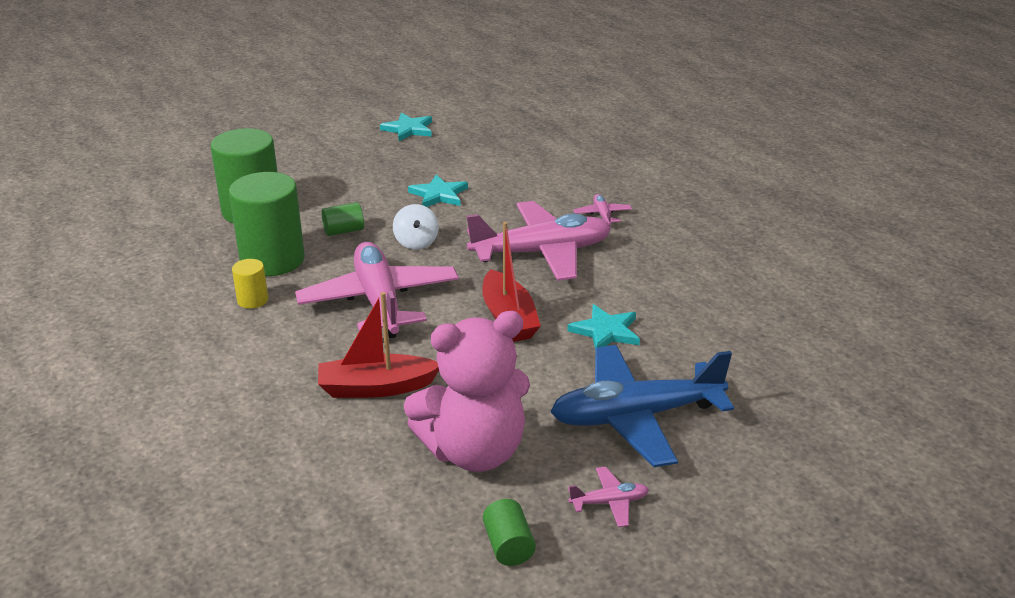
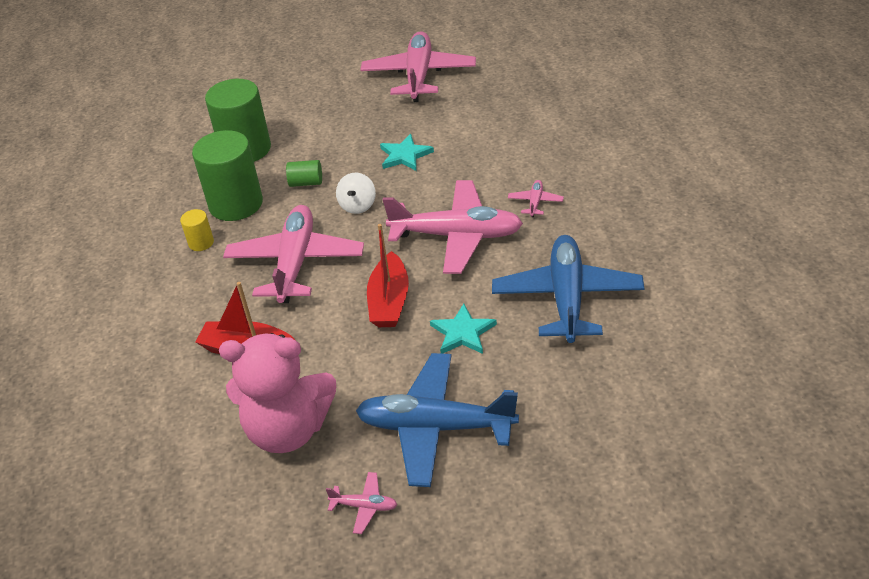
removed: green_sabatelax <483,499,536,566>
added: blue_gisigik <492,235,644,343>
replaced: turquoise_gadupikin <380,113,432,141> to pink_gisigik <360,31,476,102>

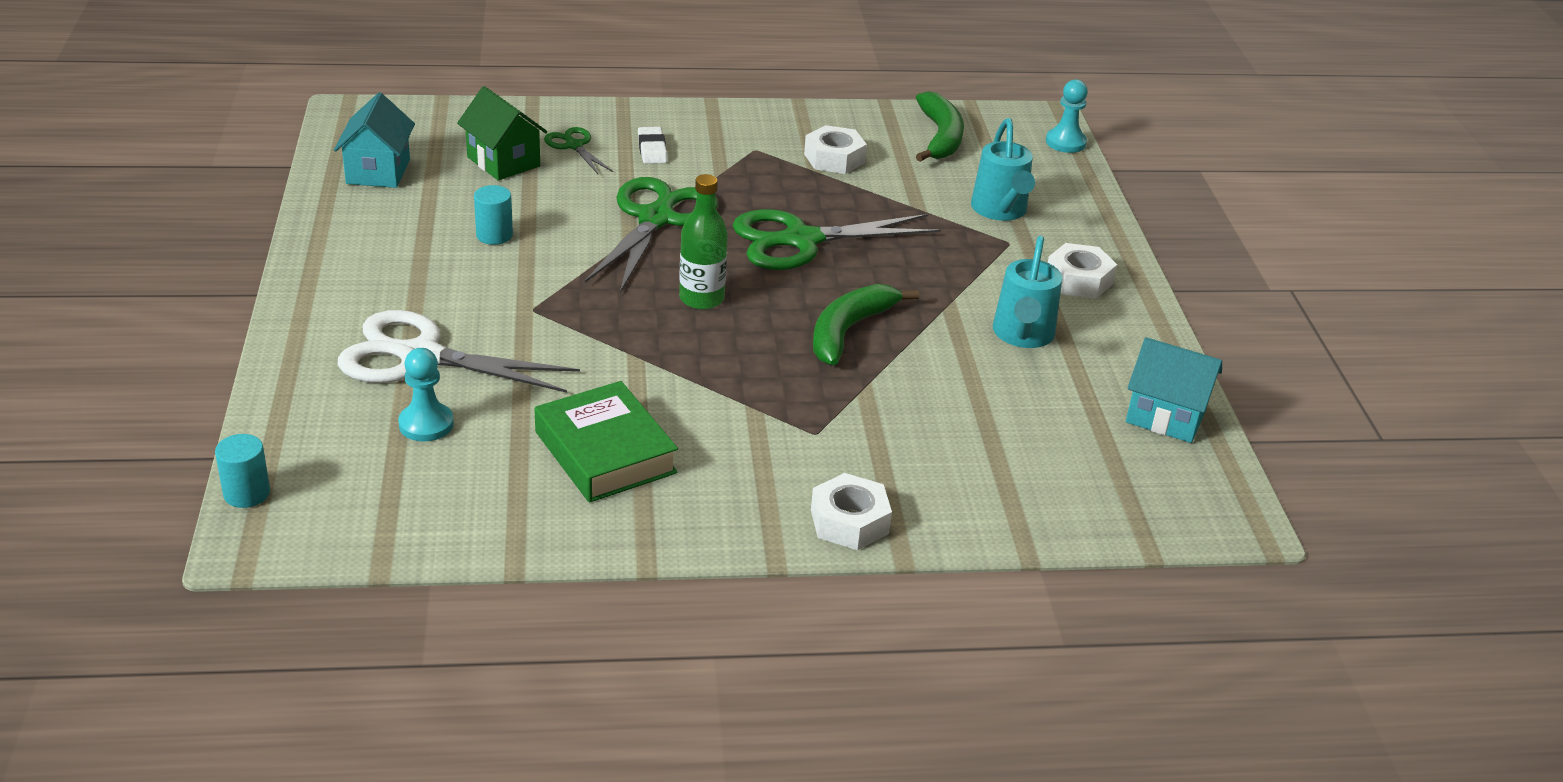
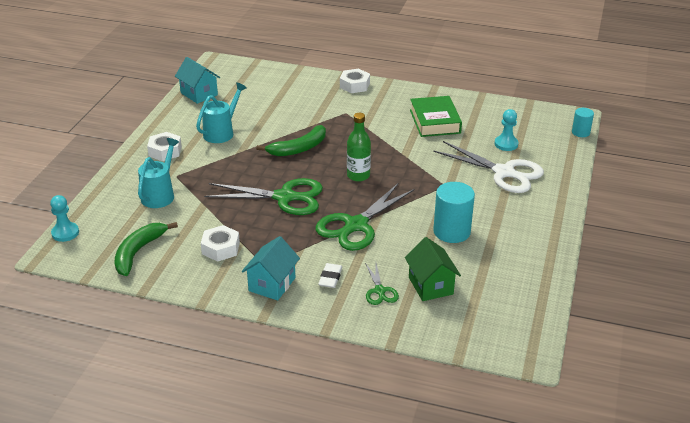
moved: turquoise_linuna <334,93,415,188> to <242,236,300,301>
resized: turquoise_sabatelax <474,185,513,245> = <433,182,475,243> x1.77

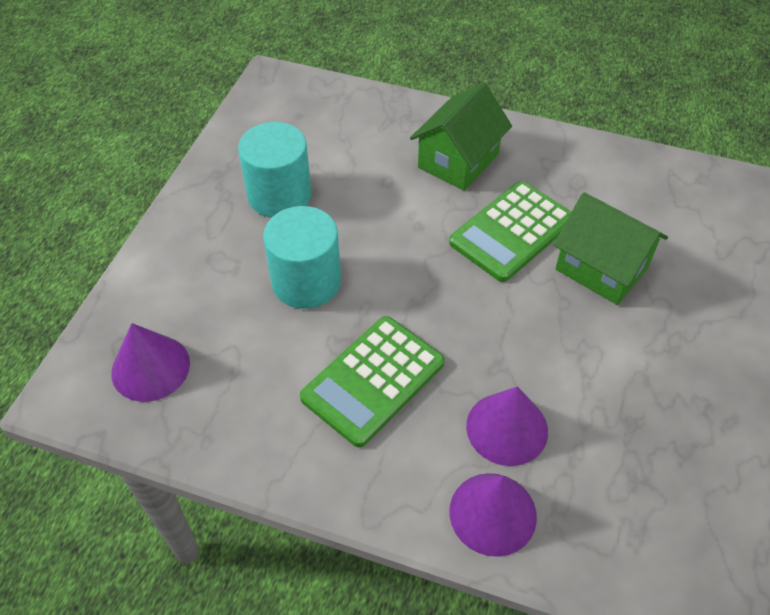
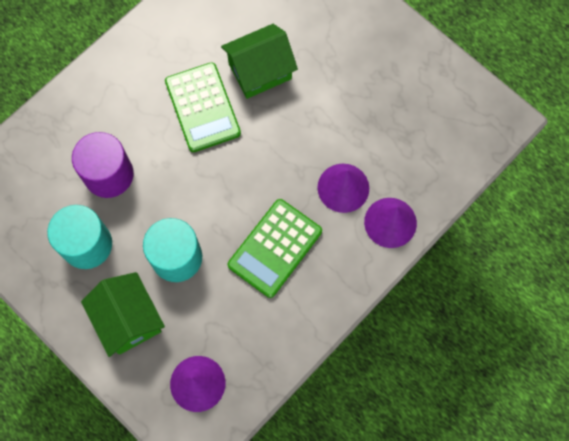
added: purple_sabatelax <72,132,134,198>
moved: green_linuna <410,82,512,191> to <81,272,165,357>
turned: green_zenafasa <300,316,445,448> = <228,199,322,298> 60 degrees clockwise

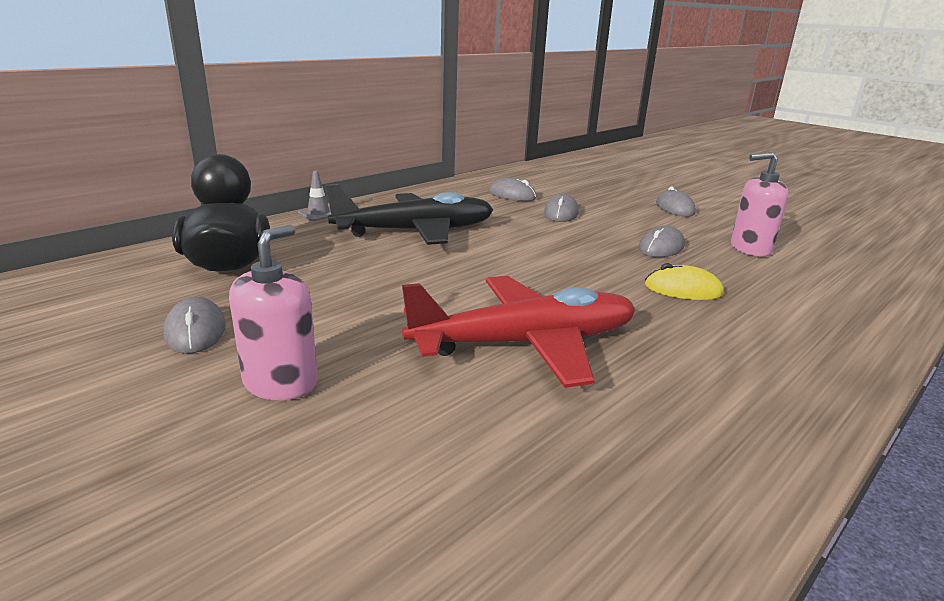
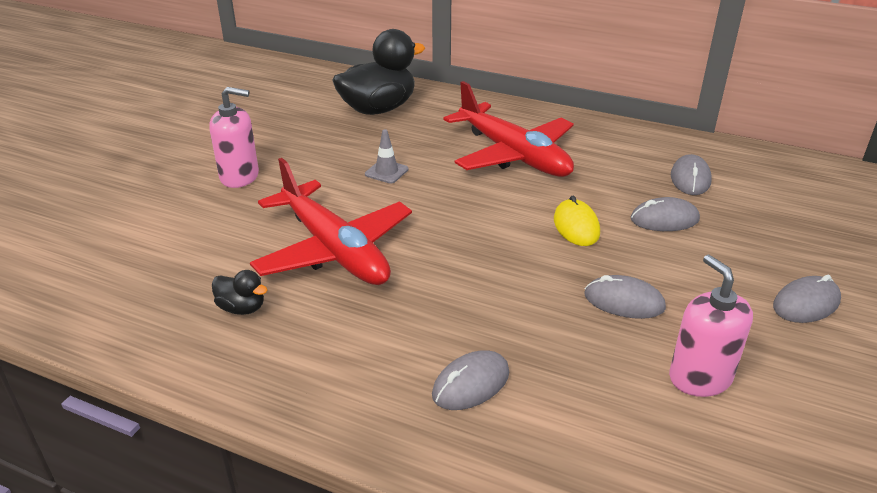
added: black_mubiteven <212,270,267,315>
moved: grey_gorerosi <298,171,331,221> to <365,129,409,184>; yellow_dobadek <645,263,723,300> to <554,195,600,246>; grey_dobadek <163,297,226,354> to <432,350,509,410>
recoloured: black_gisigik <326,184,493,245> to red_gisigik <443,81,574,177>

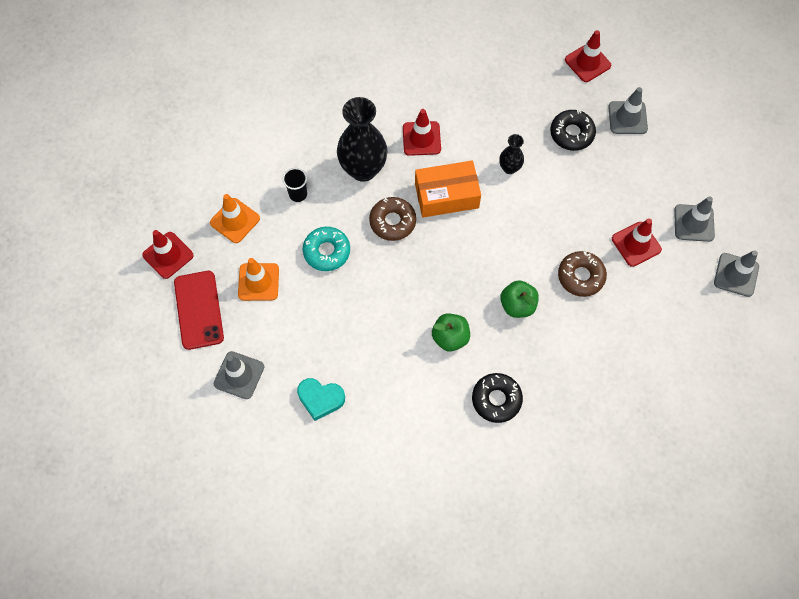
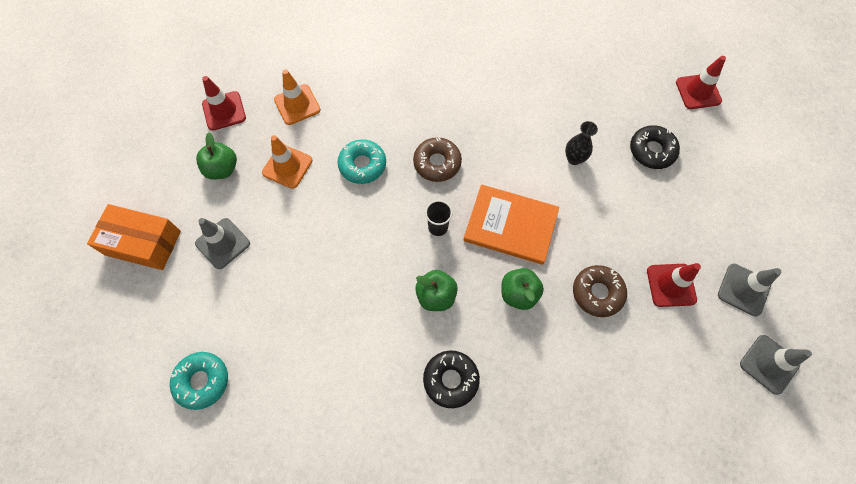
removed: grey_gorerosi <608,87,648,134>; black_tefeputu <337,97,387,182>; red_gorerosi <403,109,441,156>; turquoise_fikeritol <297,378,345,421>
added: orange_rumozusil <463,184,559,265>; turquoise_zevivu <170,352,228,410>
moved: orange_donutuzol <415,161,481,218> to <87,204,181,270>; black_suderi <283,168,307,202> to <425,200,453,236>
replaced: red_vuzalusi <174,271,224,350> to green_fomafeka <196,132,237,180>

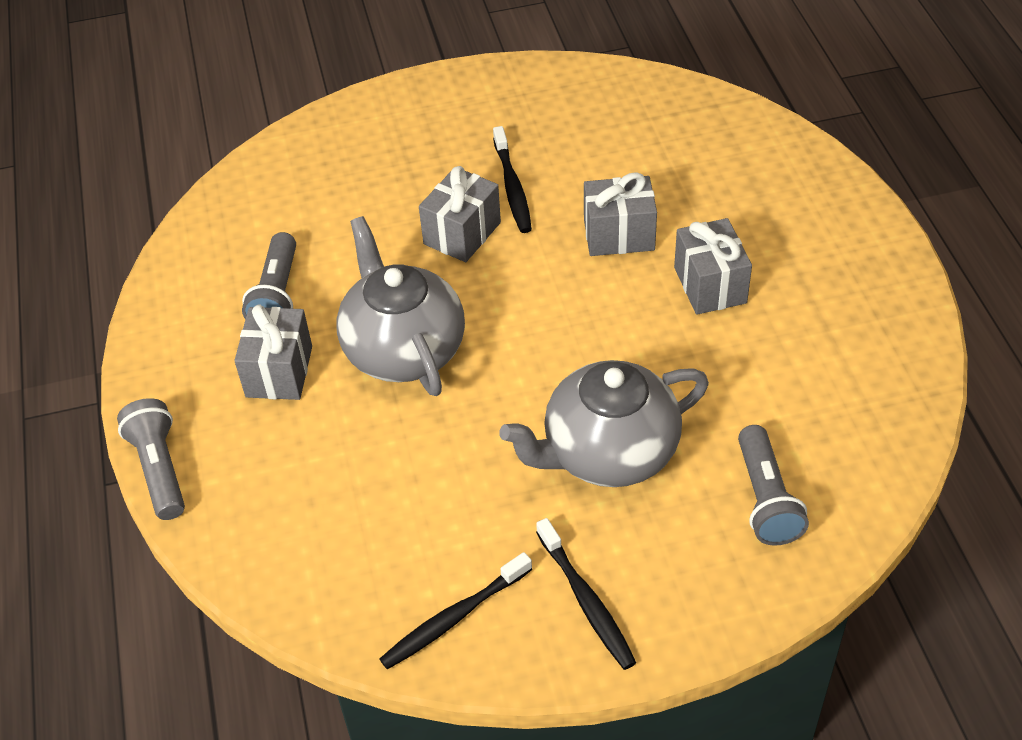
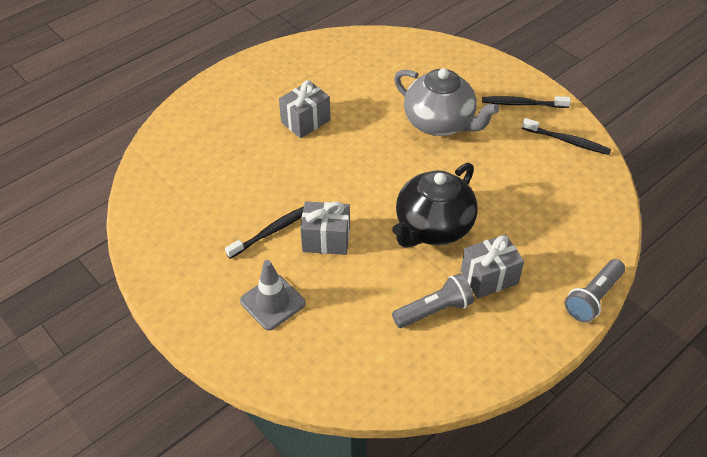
removed: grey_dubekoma <584,172,657,256>; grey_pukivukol <738,425,809,546>
added: grey_gorerosi <240,260,306,330>
recoloured: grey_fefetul <337,216,465,396> to black_fefetul <392,163,478,248>
turned: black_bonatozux <536,518,636,670> = <482,96,571,108> 120 degrees counterclockwise

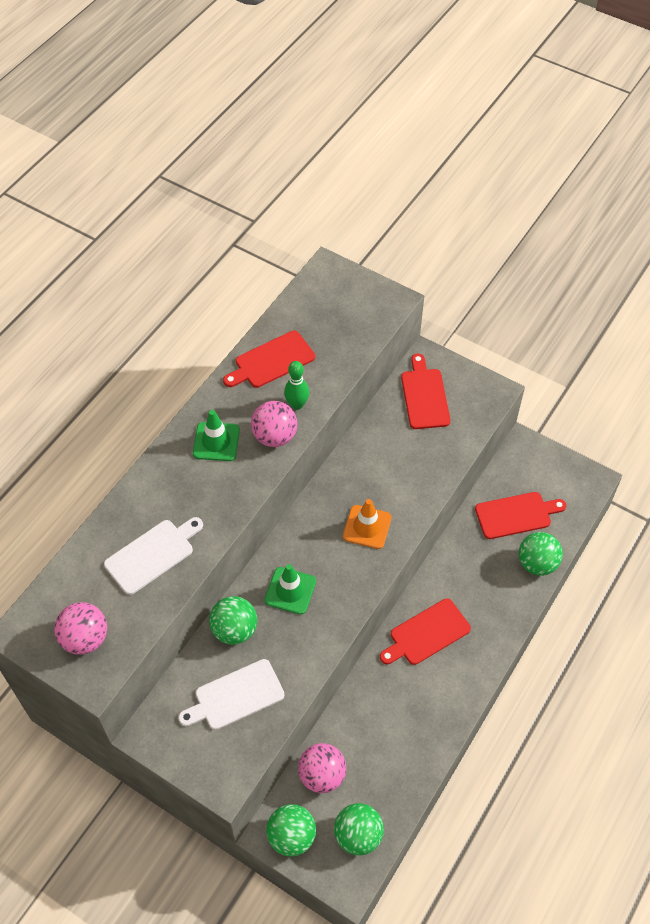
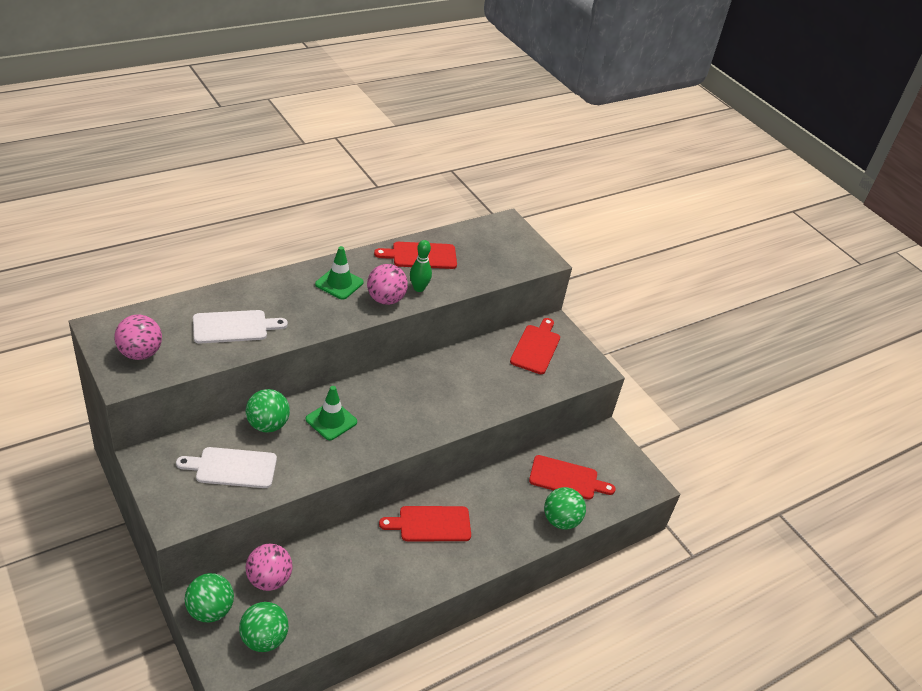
removed: orange_gorerosi <343,499,392,549>

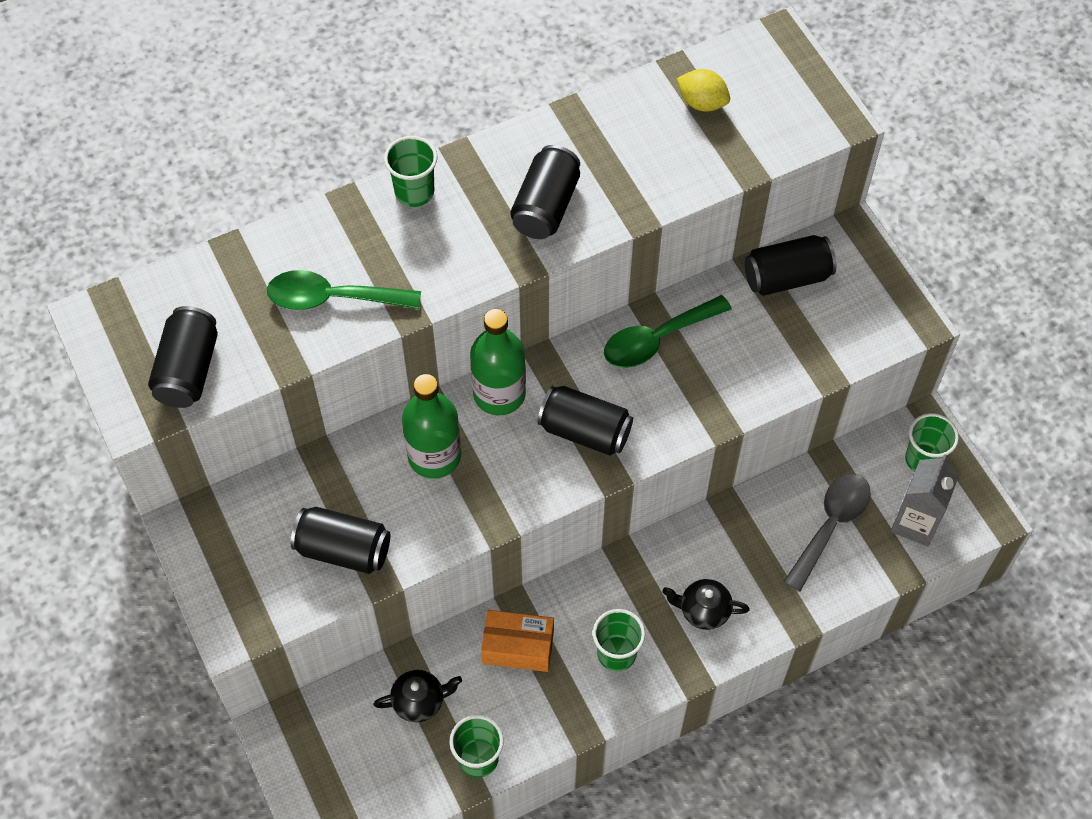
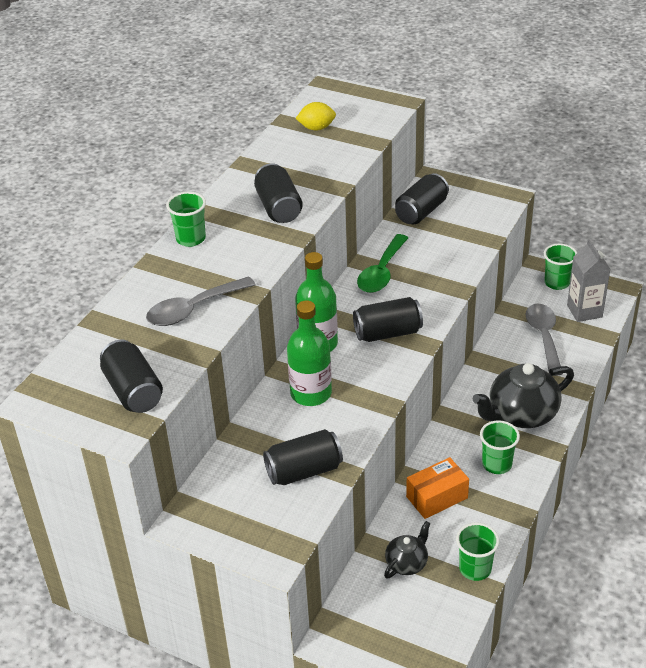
recoloured: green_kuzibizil <267,270,421,310> to grey_kuzibizil <146,276,256,326>
resized: black_fefetul <662,579,750,630> = <473,363,574,428> x1.86

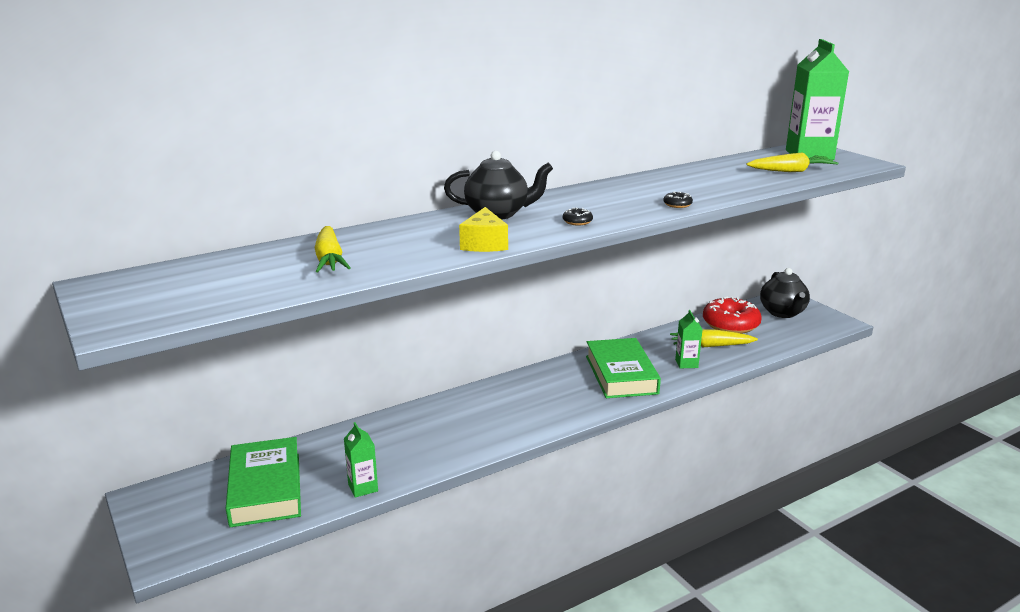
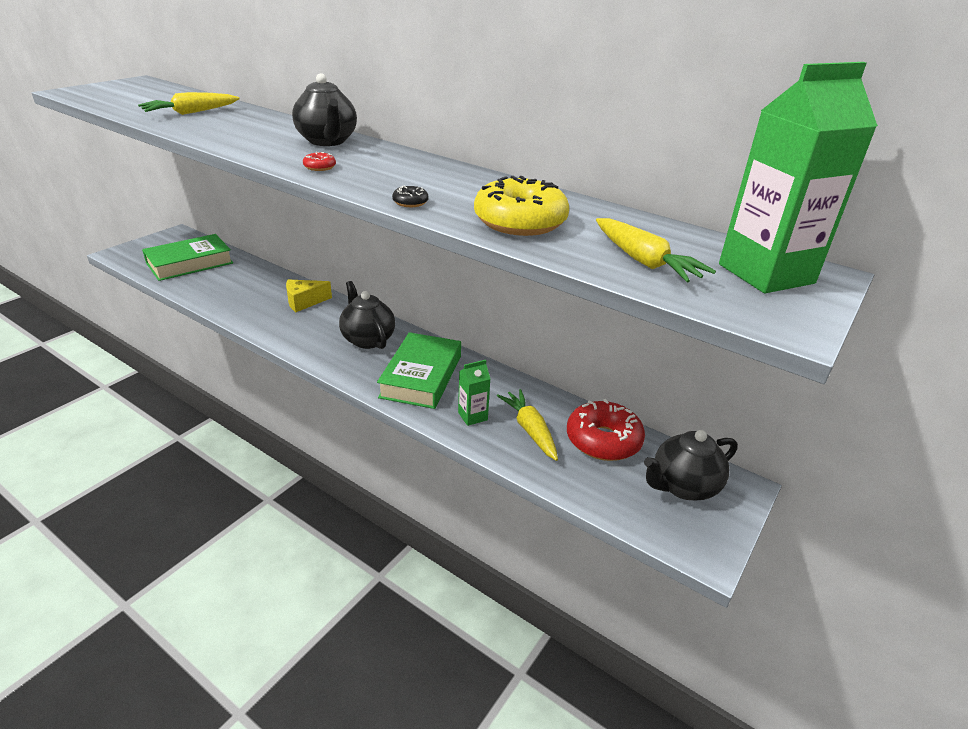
removed: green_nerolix <344,422,378,498>
added: yellow_zevivu <474,176,569,236>; black_fefetul <339,281,395,349>
moved: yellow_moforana <459,207,508,252> to <286,280,332,312>
recoloured: black_zevivu <563,207,593,225> to red_zevivu <303,152,336,171>
turned: green_rumozusil <586,338,661,398> = <377,332,461,409> 45 degrees counterclockwise

